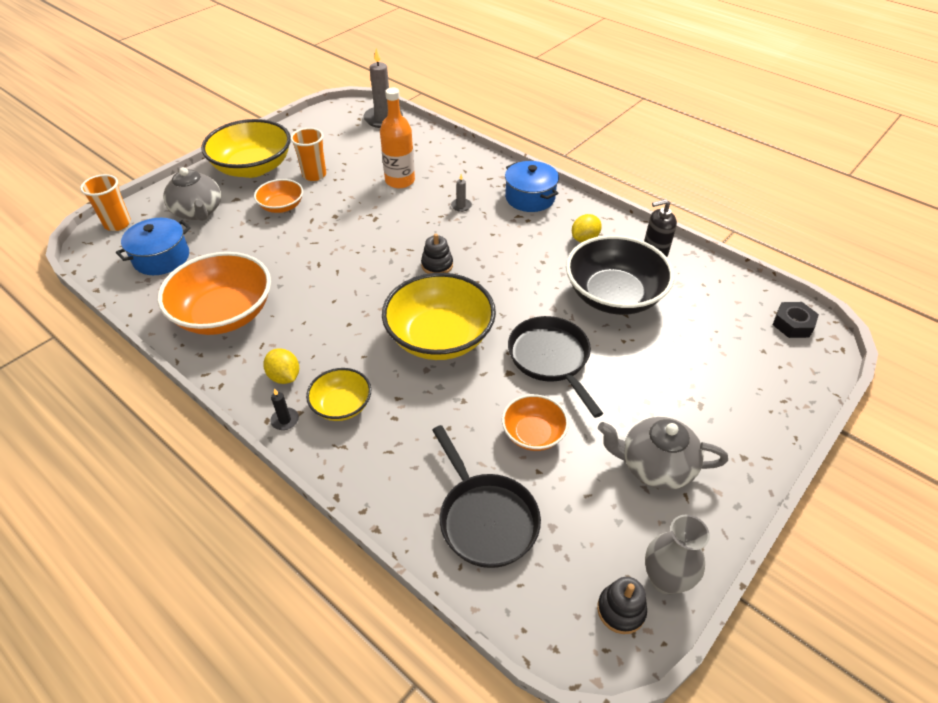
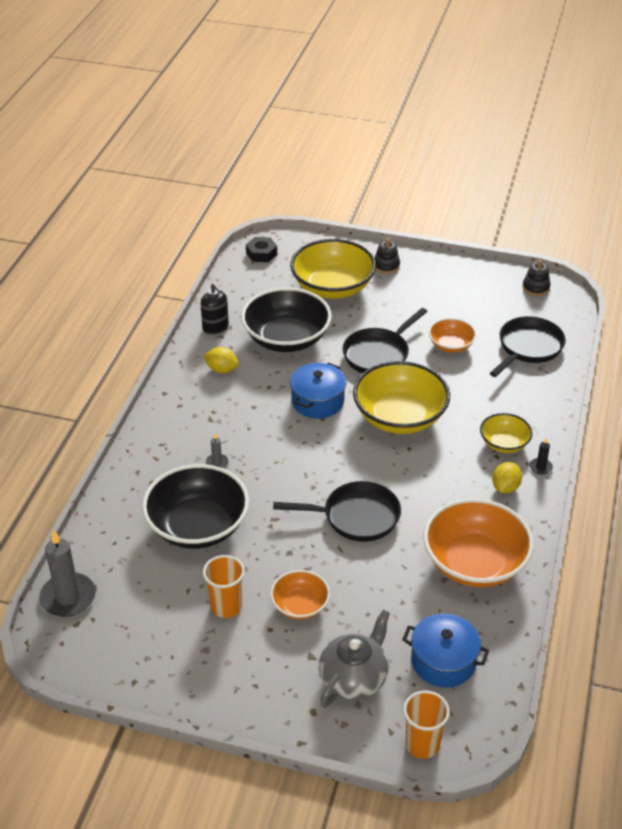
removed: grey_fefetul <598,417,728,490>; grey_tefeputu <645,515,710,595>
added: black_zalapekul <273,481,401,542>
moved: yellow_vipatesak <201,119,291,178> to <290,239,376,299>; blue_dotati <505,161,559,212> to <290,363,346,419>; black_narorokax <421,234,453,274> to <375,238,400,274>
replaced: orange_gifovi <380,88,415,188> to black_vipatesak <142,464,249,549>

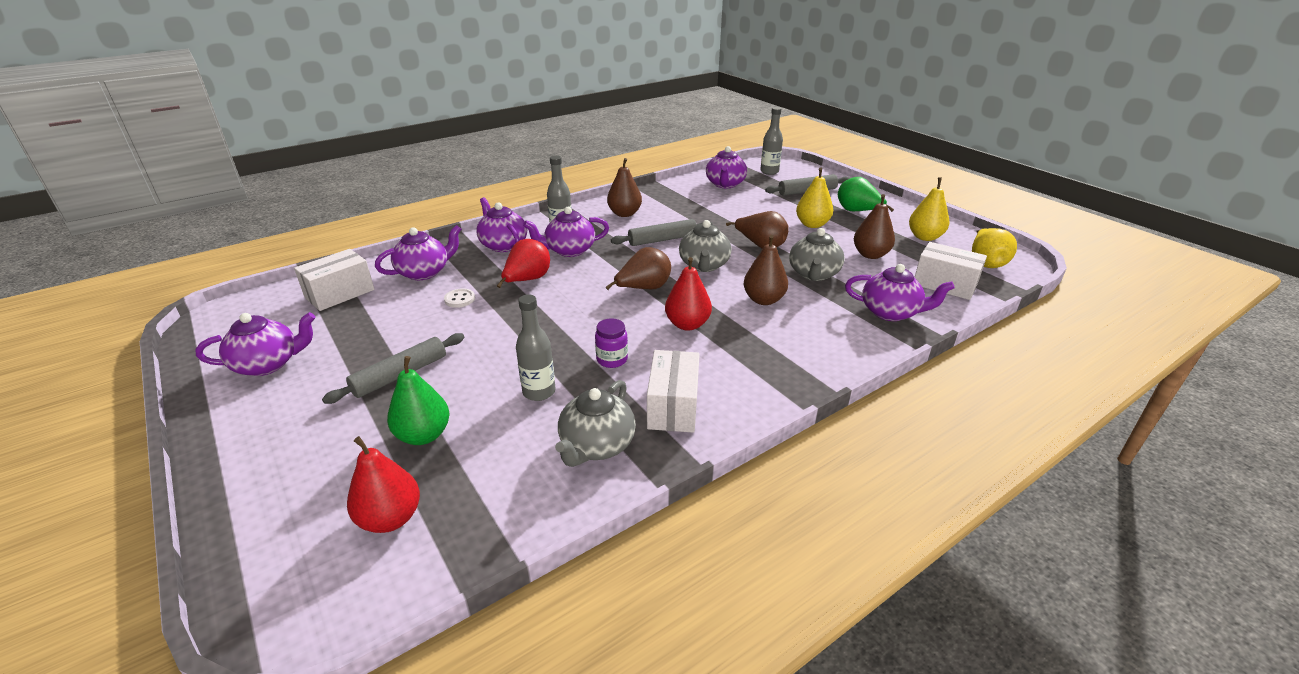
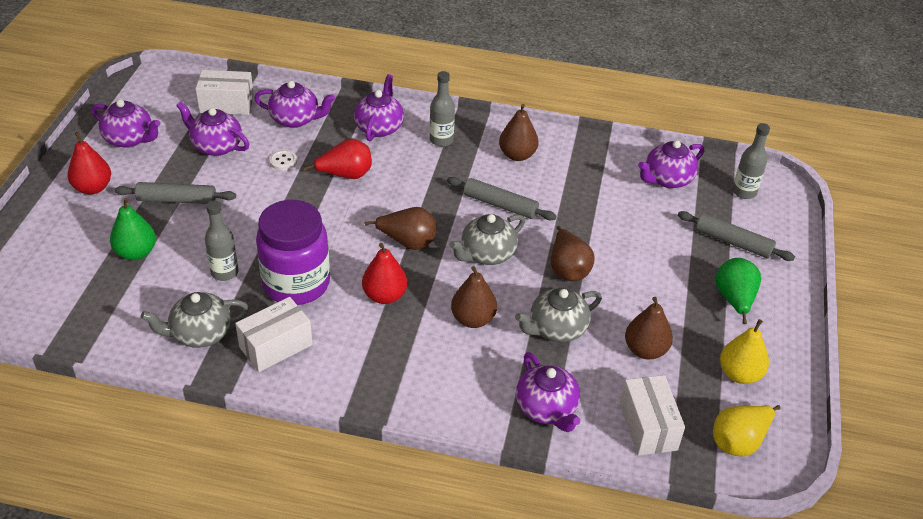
removed: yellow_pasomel <796,168,833,228>
moved: purple_fefetul <523,207,609,257> to <176,101,249,156>; red_pasomel <347,436,420,533> to <67,132,111,194>
resized: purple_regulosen <595,318,628,368> = <256,200,330,305> x2.39

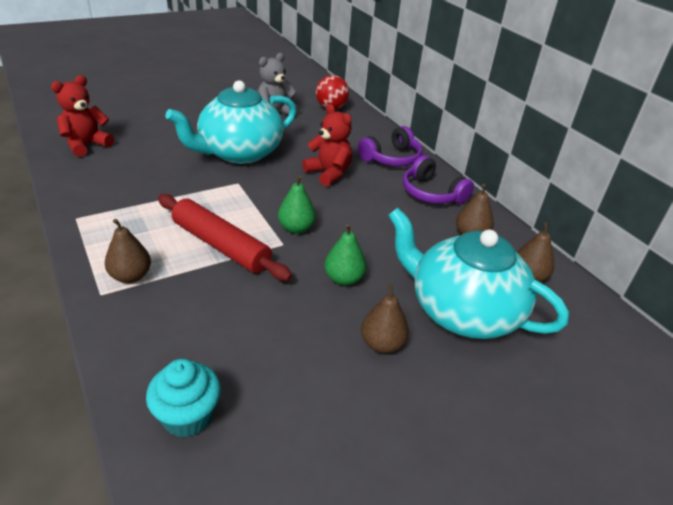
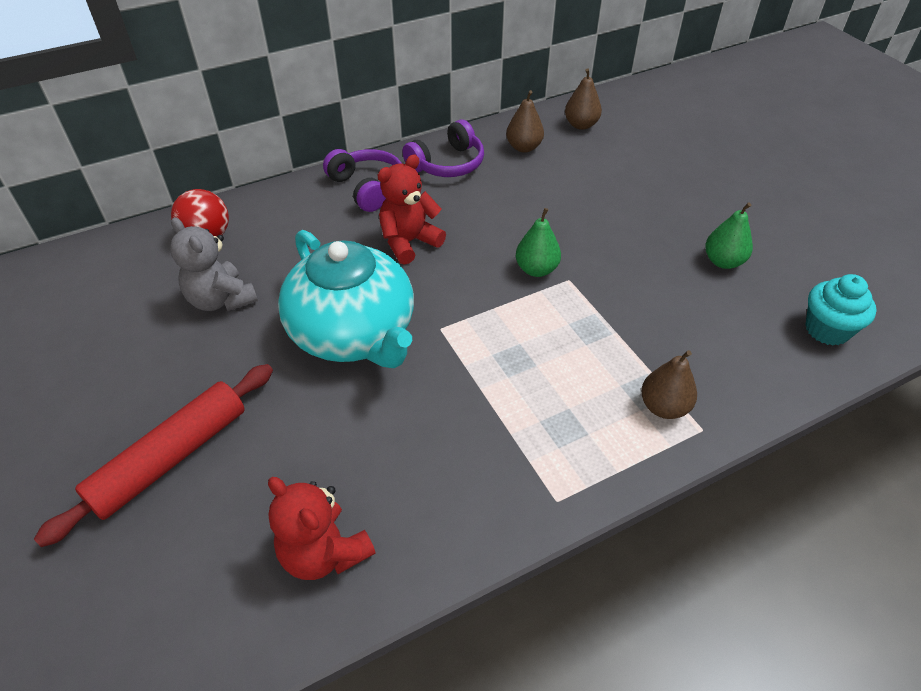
removed: turquoise_fefetul <388,208,569,339>; brown_pasomel <361,284,409,353>
moved: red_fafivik <158,194,292,281> to <34,364,273,547>; green_pasomel <325,224,366,286> to <705,202,753,269>

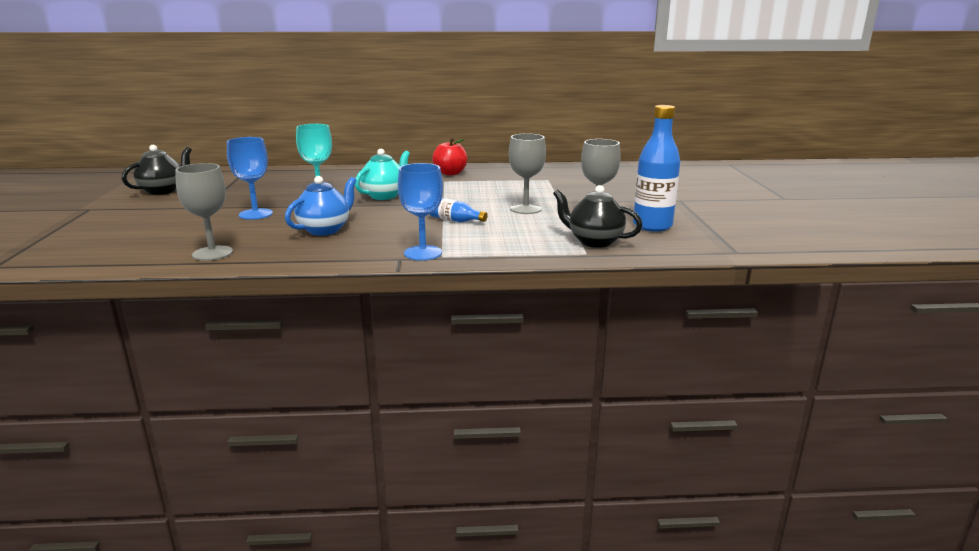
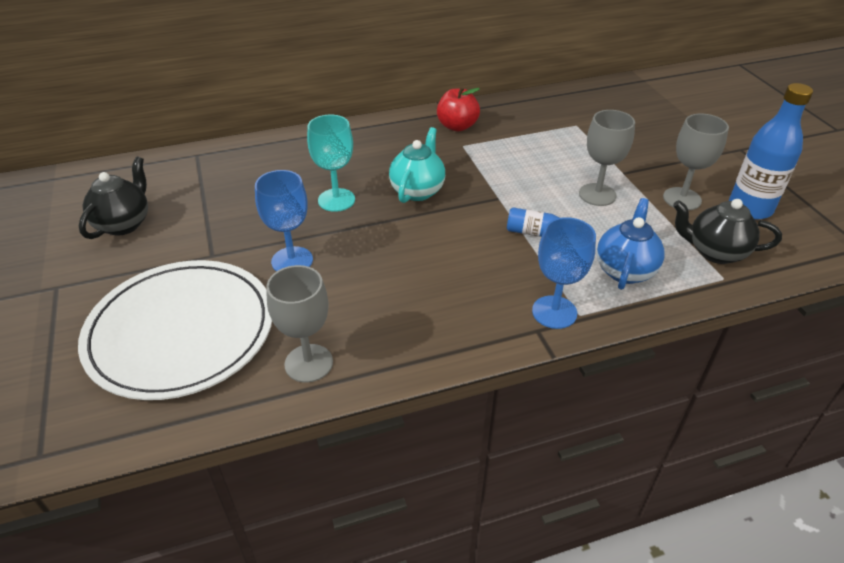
added: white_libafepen <78,260,272,400>
moved: blue_fefetul <285,176,357,236> to <597,198,664,290>

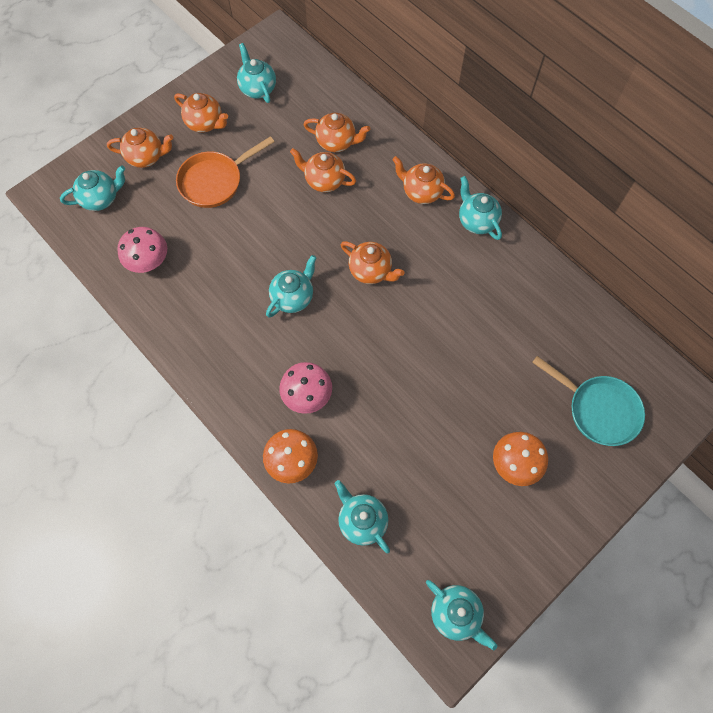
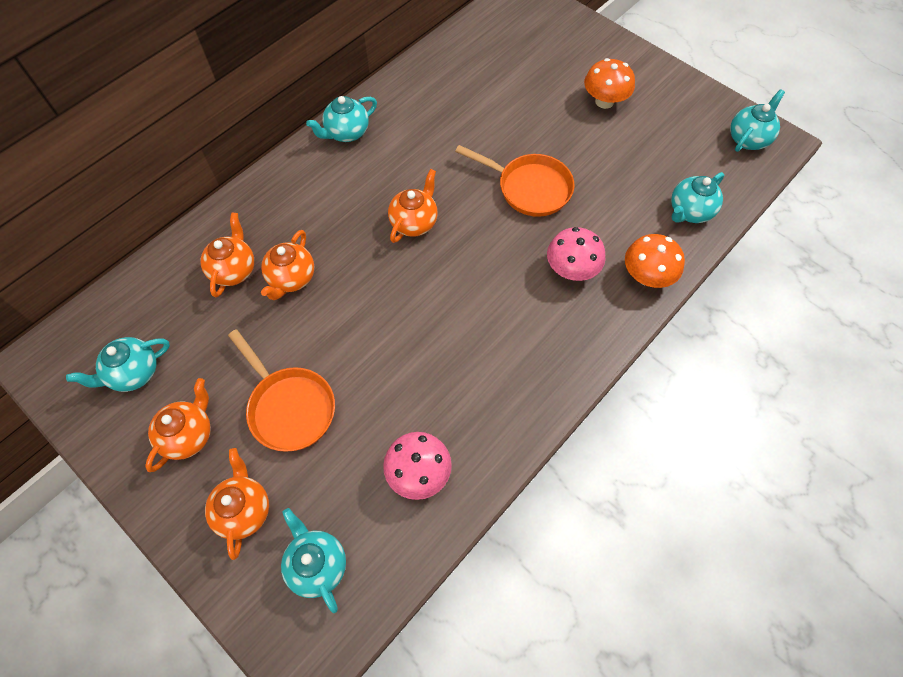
removed: orange_fefetul <392,156,455,204>; turquoise_fefetul <266,255,317,317>; turquoise_zalapekul <532,356,645,446>
added: orange_zalapekul <455,145,575,217>

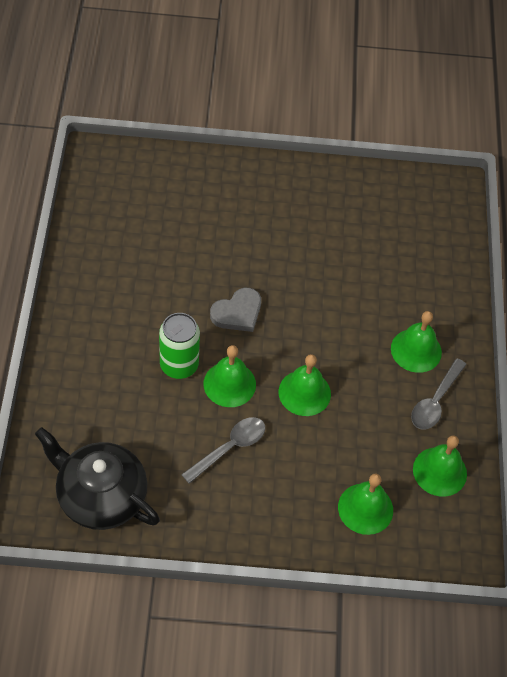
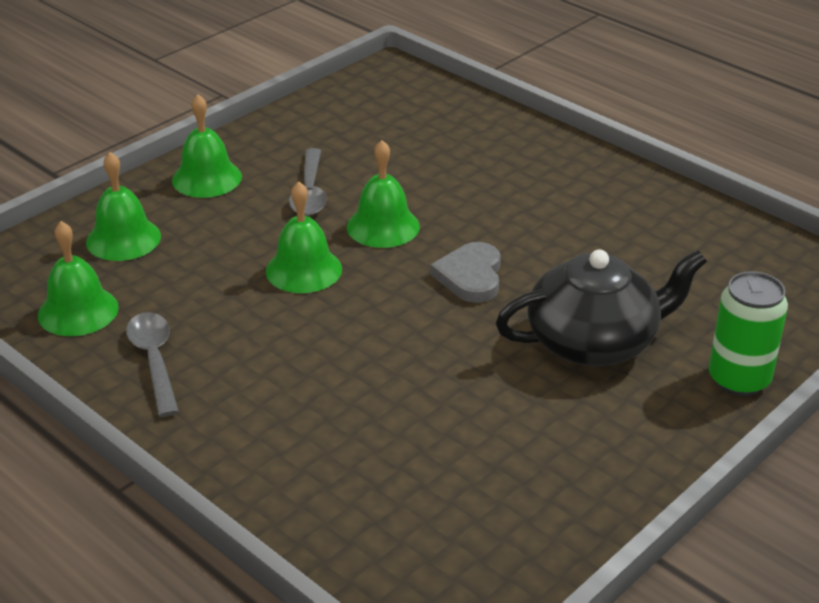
moved: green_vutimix <391,311,442,373> to <172,94,242,198>; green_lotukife <159,313,200,379> to <709,271,788,396>; black_fefetul <35,427,160,530> to <496,250,707,366>

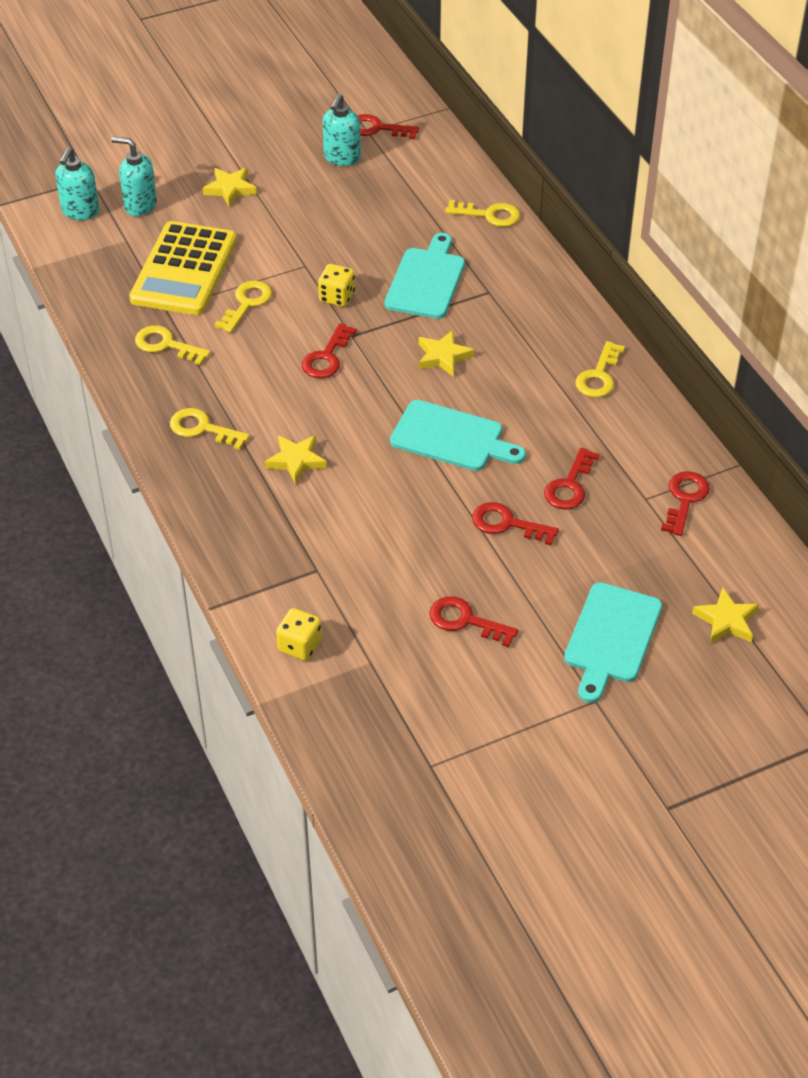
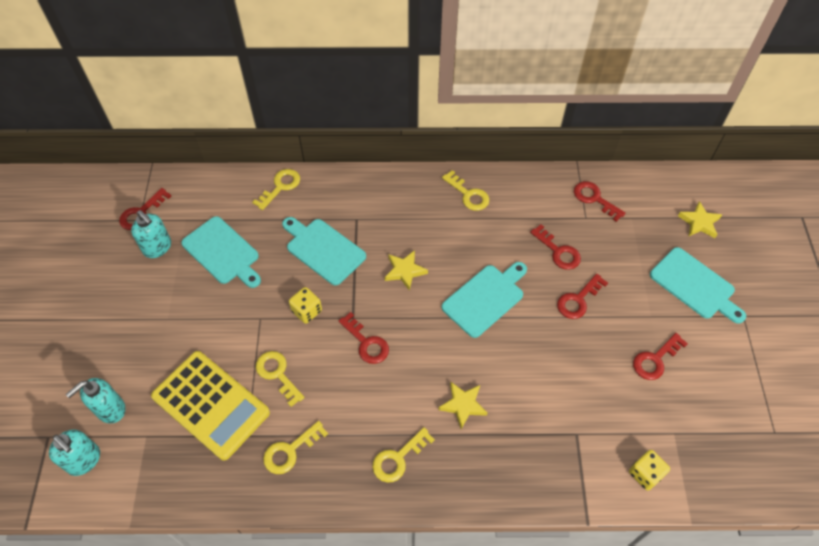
removed: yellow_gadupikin <203,168,257,207>
added: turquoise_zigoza <181,216,261,288>

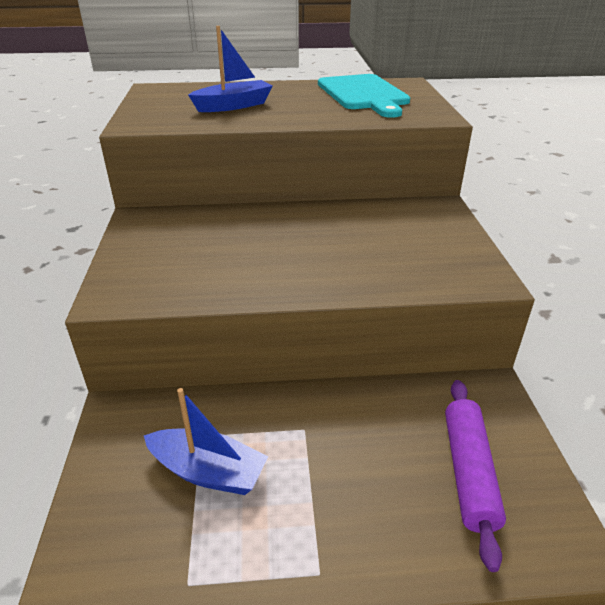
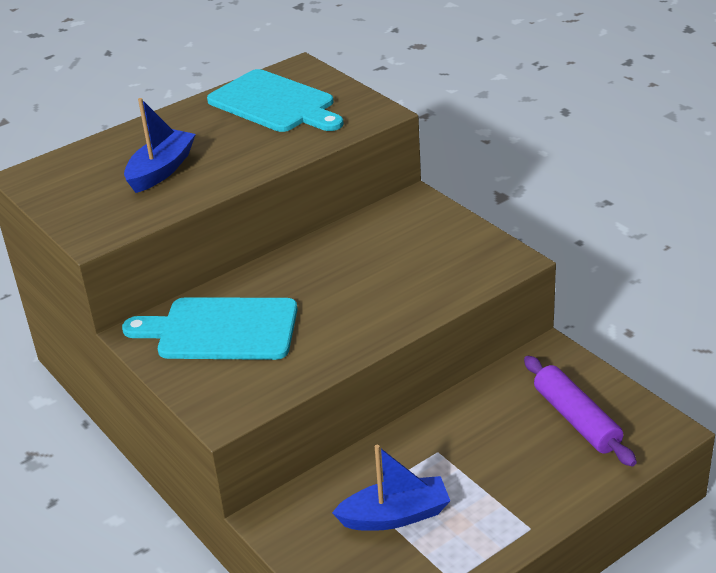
added: turquoise_zigoza <122,297,298,360>

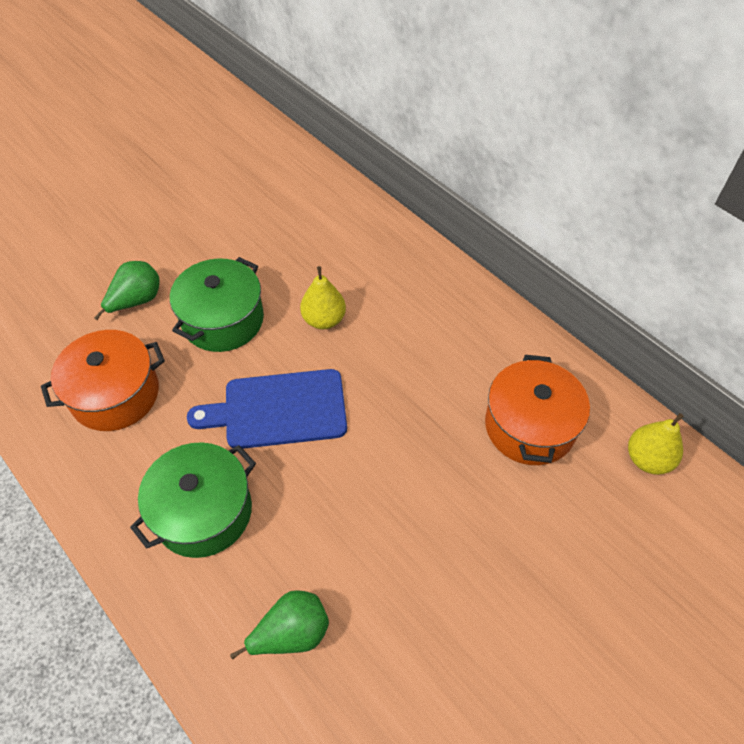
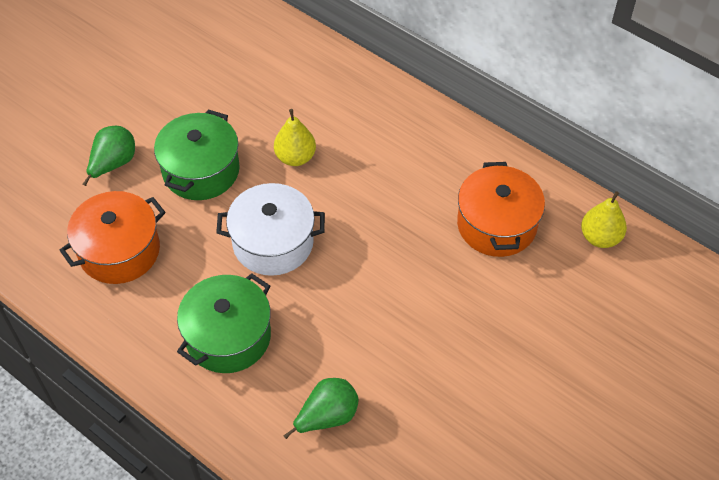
replaced: blue_zigoza <187,369,347,449> to white_dotati <216,183,325,276>

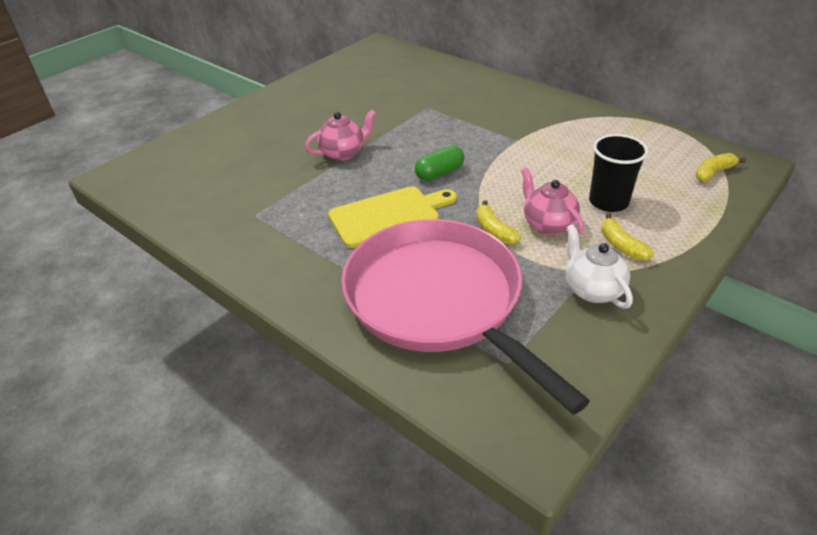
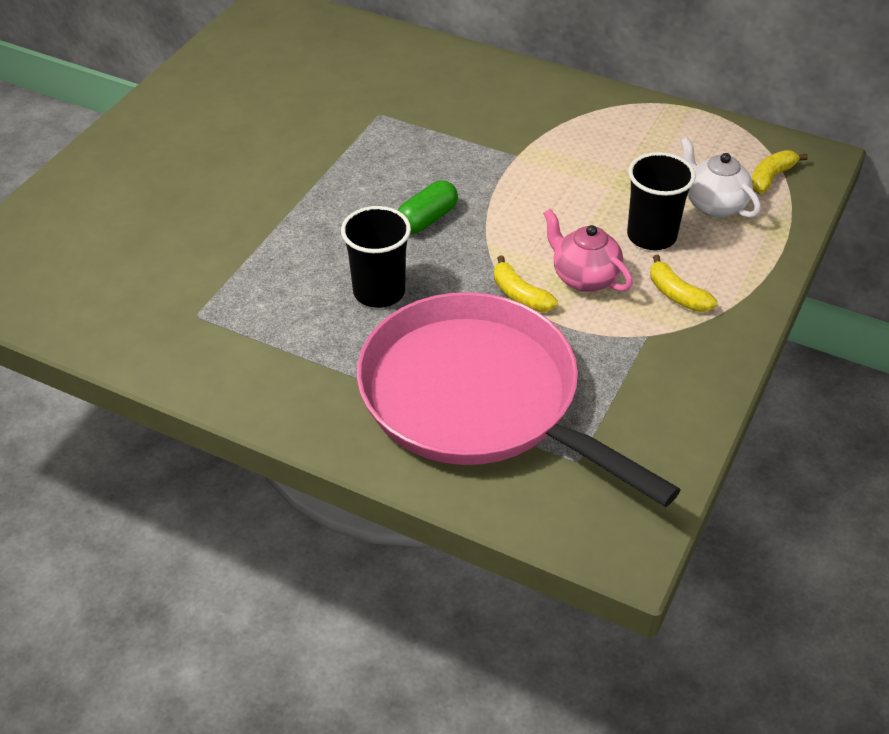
removed: pink_fefetul <305,110,376,161>
moved: white_fefetul <566,224,633,309> to <680,137,761,218>
replaced: yellow_zigoza <328,186,457,248> to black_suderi <341,206,411,308>

